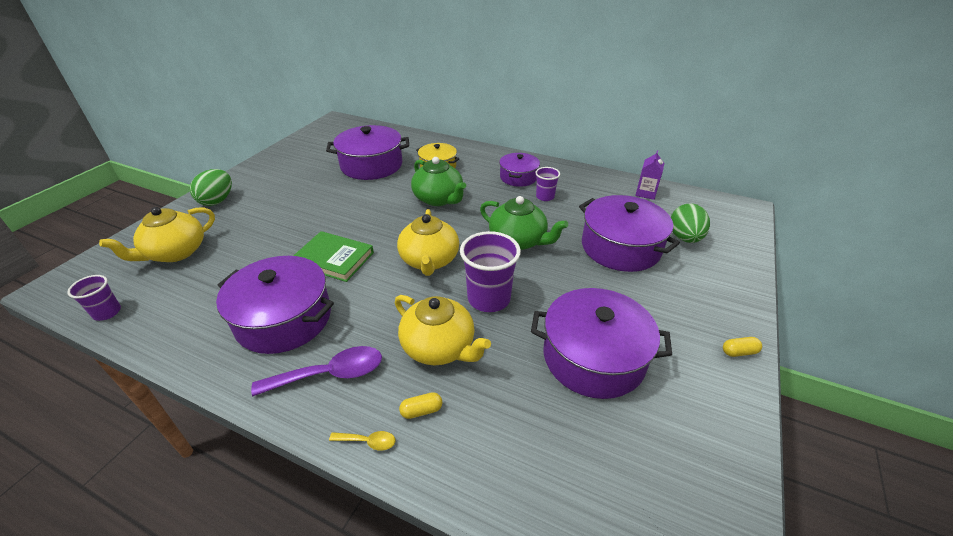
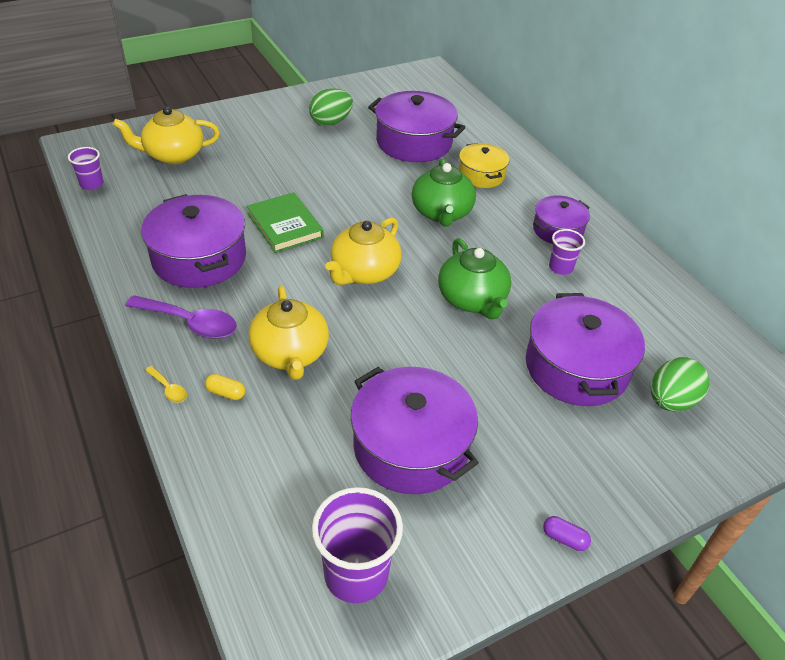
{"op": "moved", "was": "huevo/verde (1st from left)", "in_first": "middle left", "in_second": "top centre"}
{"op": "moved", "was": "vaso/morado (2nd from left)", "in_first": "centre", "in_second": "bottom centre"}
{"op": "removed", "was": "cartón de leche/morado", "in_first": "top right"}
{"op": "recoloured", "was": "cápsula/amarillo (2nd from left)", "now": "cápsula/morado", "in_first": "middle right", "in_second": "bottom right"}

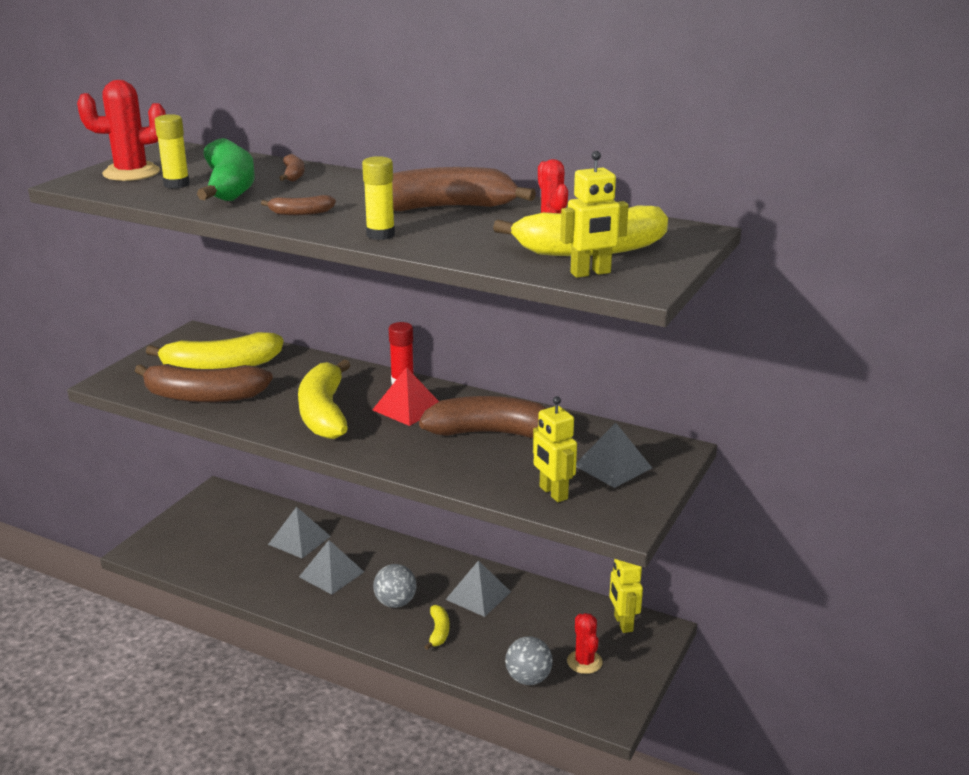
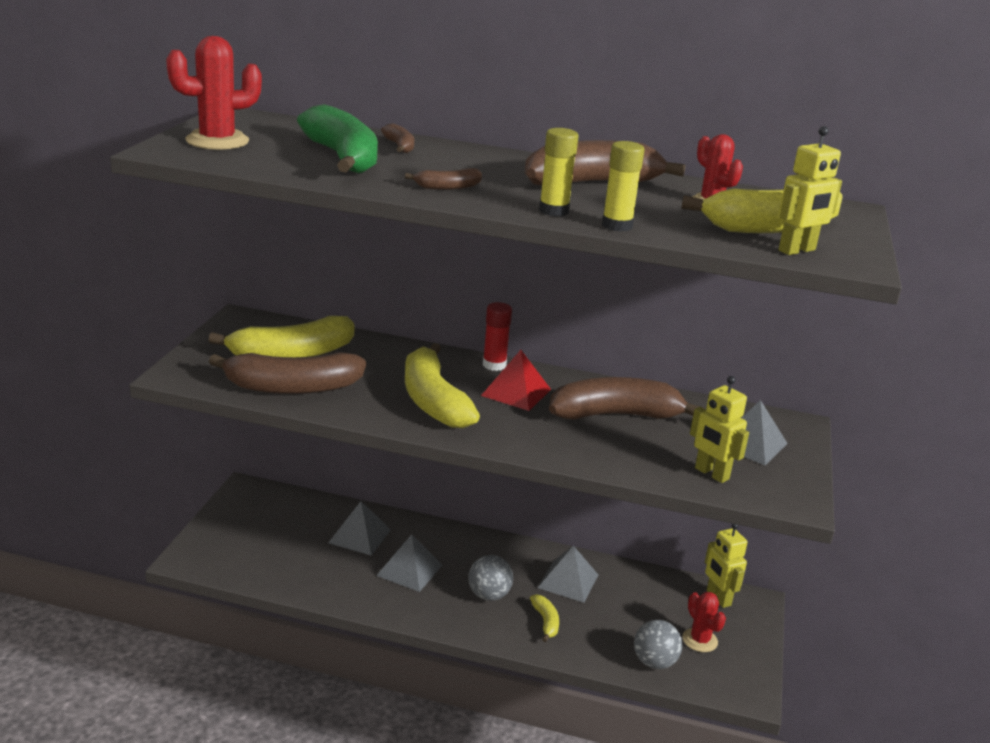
{"op": "moved", "was": "barra de pegamento/amarillo (1st from left in the first image)", "now": "barra de pegamento/amarillo (2nd from left)", "in_first": "top left", "in_second": "top centre"}

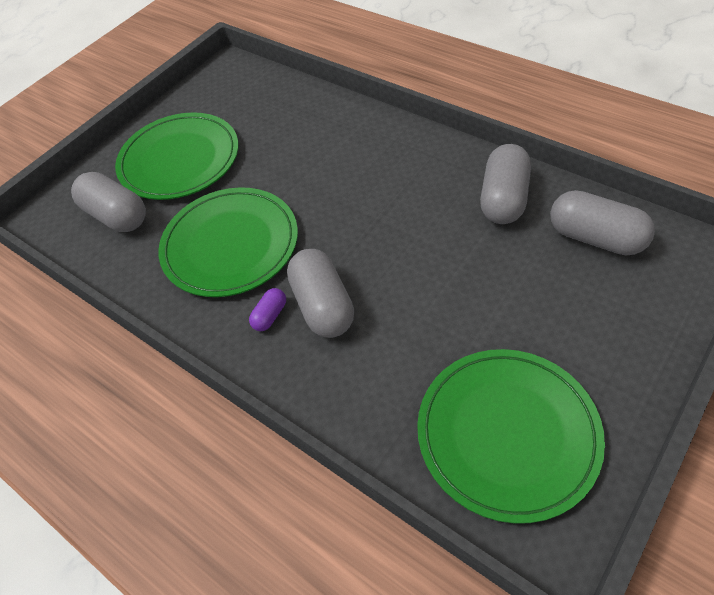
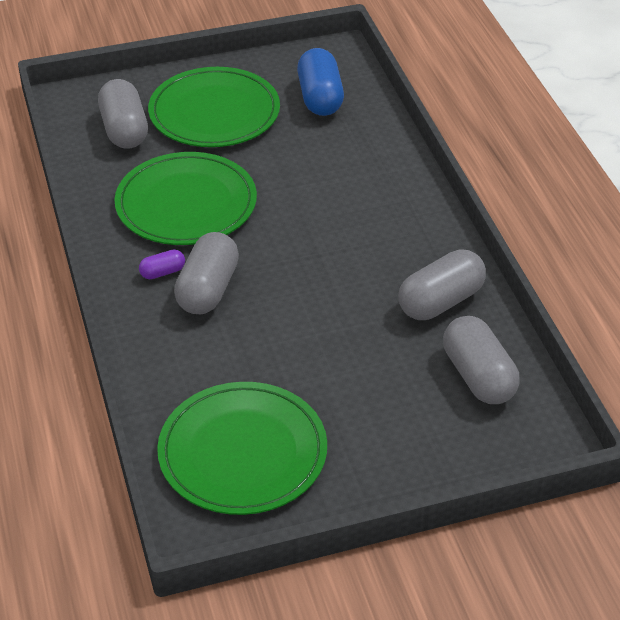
{"op": "added", "now": "cápsula/azul", "in_second": "top centre"}

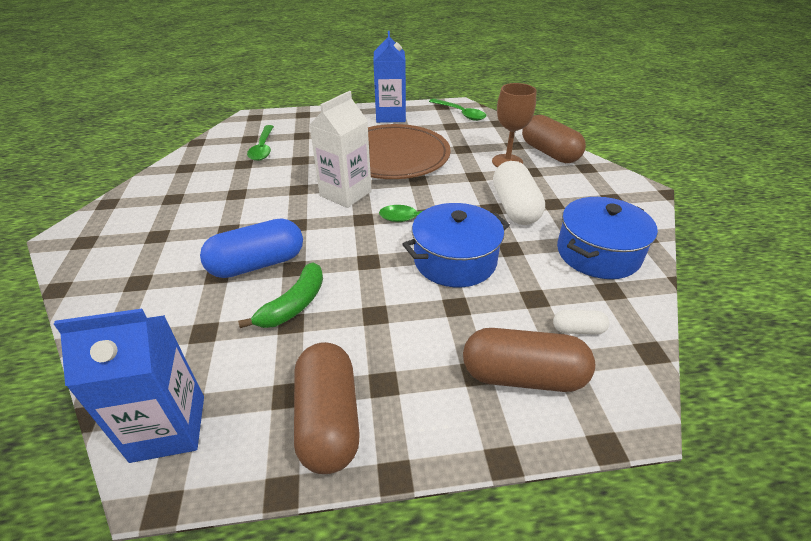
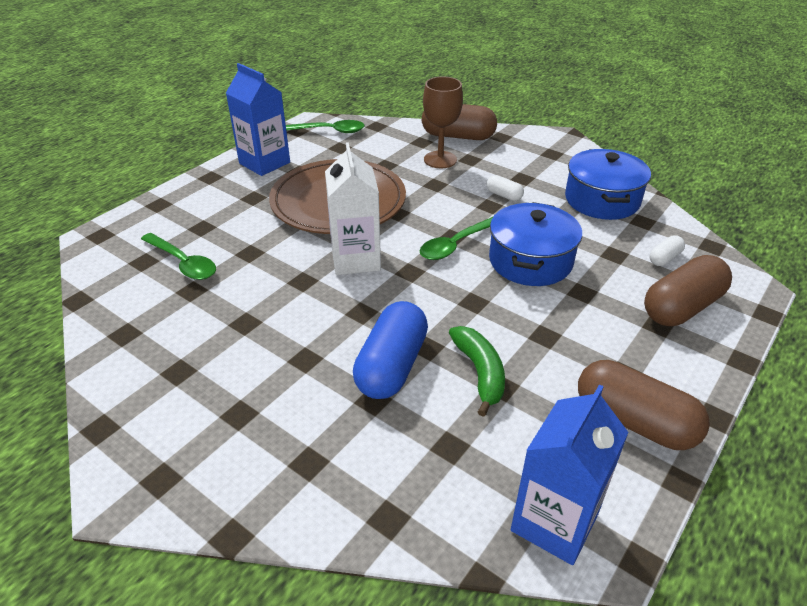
{"op": "resized", "was": "cápsula/blanco (1st from left)", "in_first": "centre", "in_second": "top centre", "ratio": 0.47}

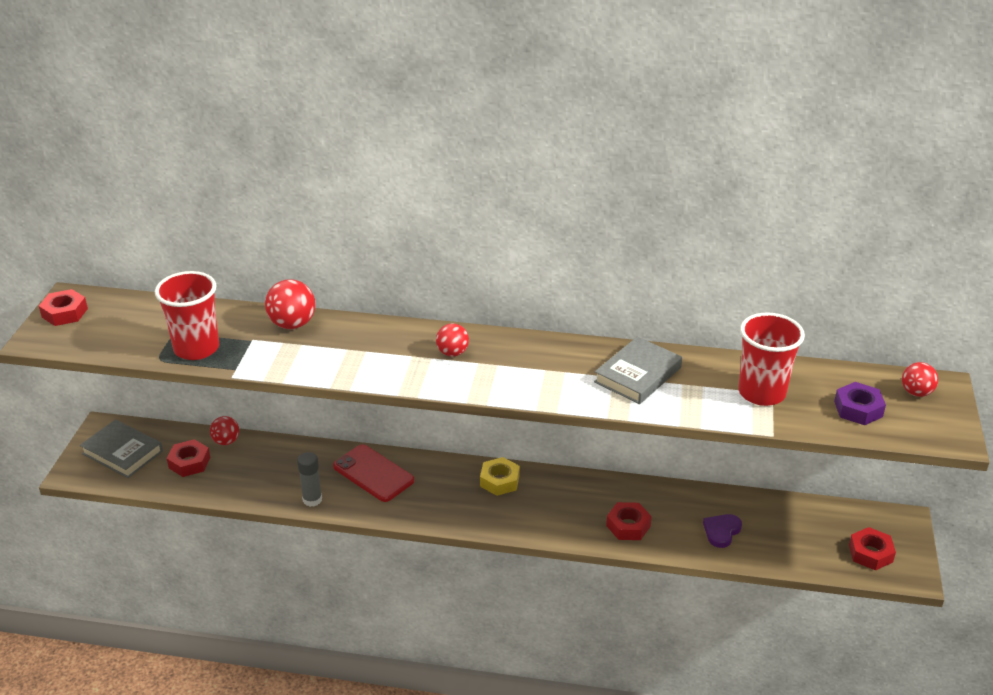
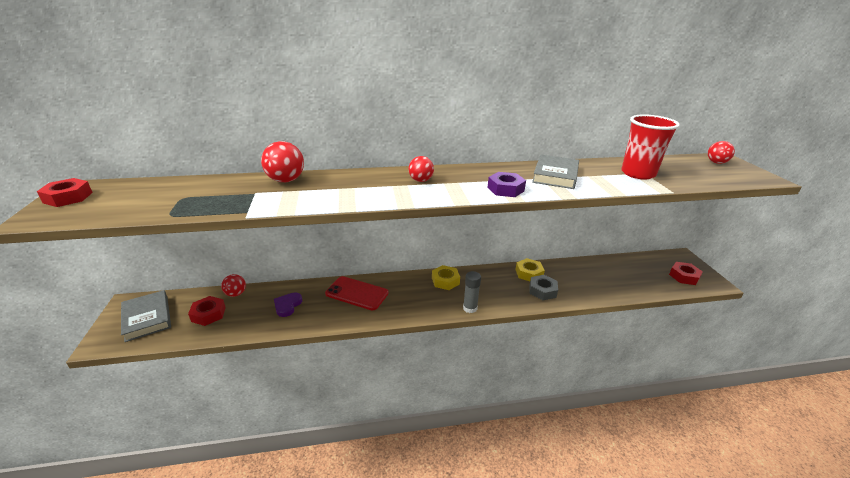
{"op": "turned", "was": "libro/gris (1st from left)", "in_first": "middle left", "in_second": "middle left", "clockwise": 45}
{"op": "removed", "was": "vaso/rojo (1st from left)", "in_first": "middle left"}
{"op": "moved", "was": "barra de pegamento/gris", "in_first": "bottom left", "in_second": "centre"}
{"op": "recoloured", "was": "tuerca/rojo (3rd from left)", "now": "tuerca/gris", "in_first": "bottom centre", "in_second": "centre"}
{"op": "moved", "was": "corazón/morado", "in_first": "bottom right", "in_second": "centre"}
{"op": "moved", "was": "tuerca/morado", "in_first": "middle right", "in_second": "centre"}
{"op": "added", "now": "tuerca/amarillo (2nd from left)", "in_second": "centre"}

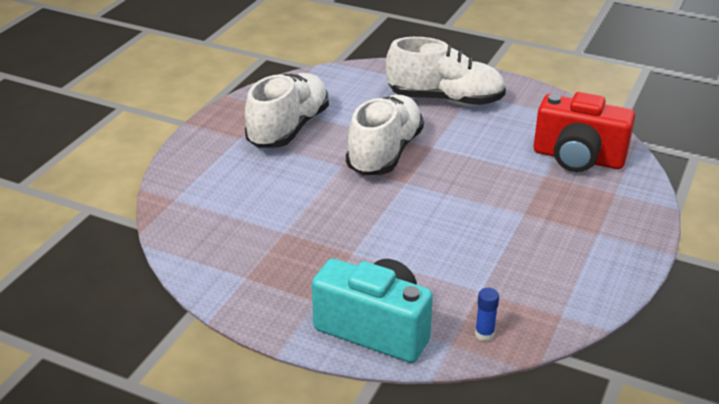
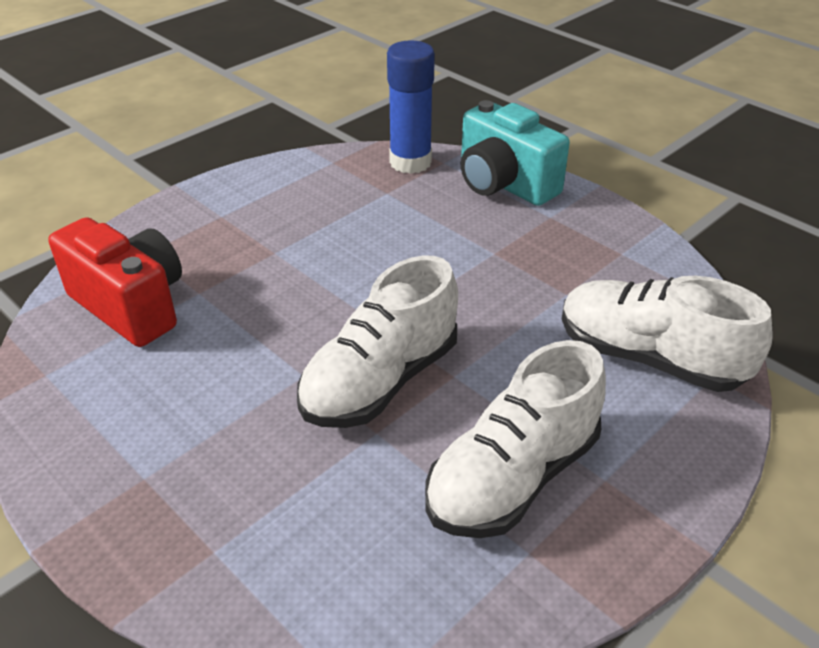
{"op": "moved", "was": "zapato/blanco (3rd from left)", "in_first": "top centre", "in_second": "middle right"}
{"op": "resized", "was": "barra de pegamento/azul", "in_first": "bottom right", "in_second": "top centre", "ratio": 2.4}

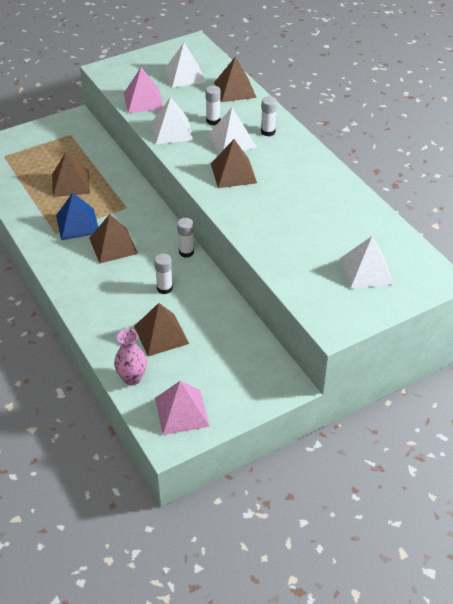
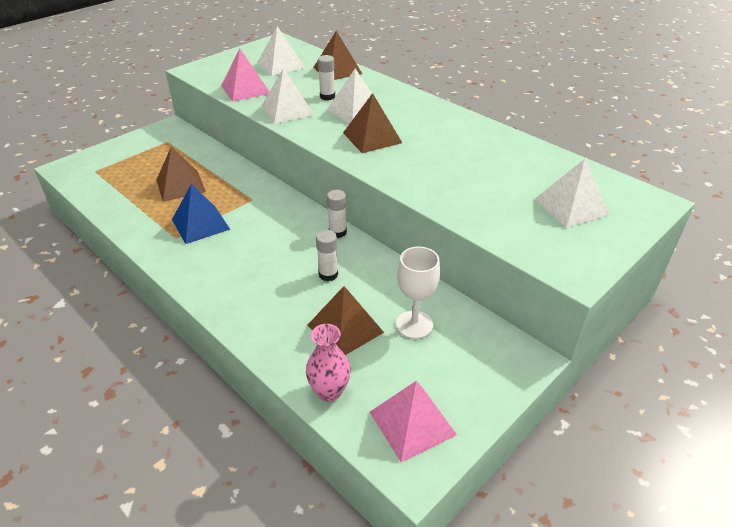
{"op": "removed", "was": "pirámide/marrón (2nd from left)", "in_first": "middle left"}
{"op": "removed", "was": "barra de pegamento/blanco (4th from left)", "in_first": "top centre"}
{"op": "added", "now": "copa/blanco", "in_second": "centre"}

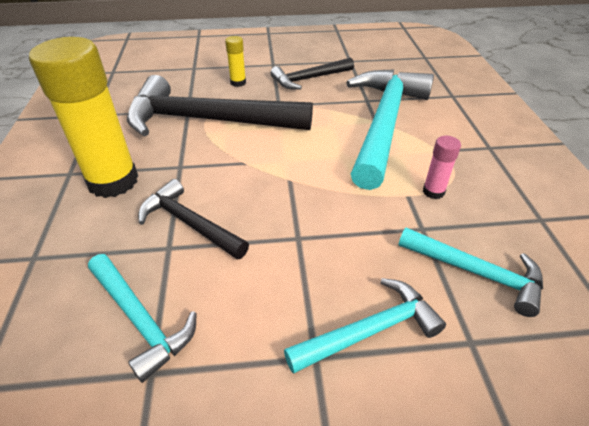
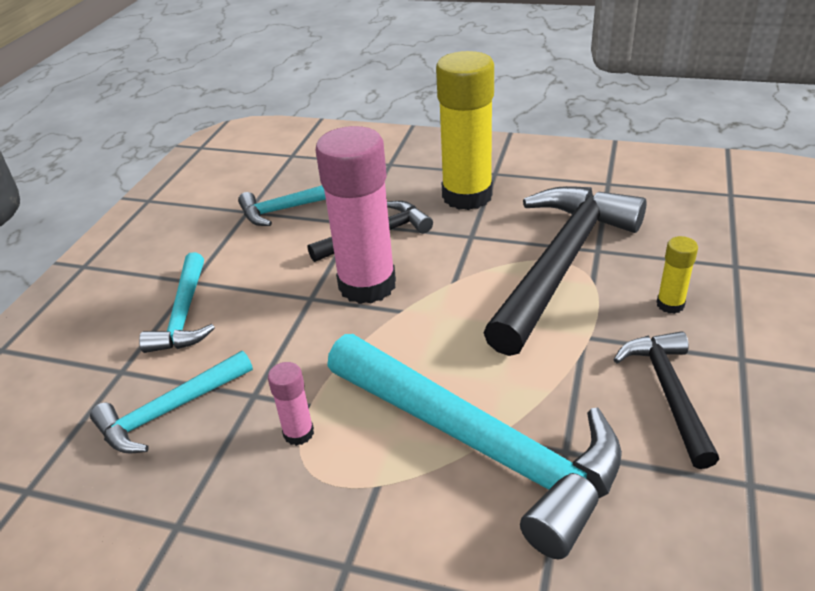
{"op": "added", "now": "barra de pegamento/rosa (2nd from left)", "in_second": "centre"}

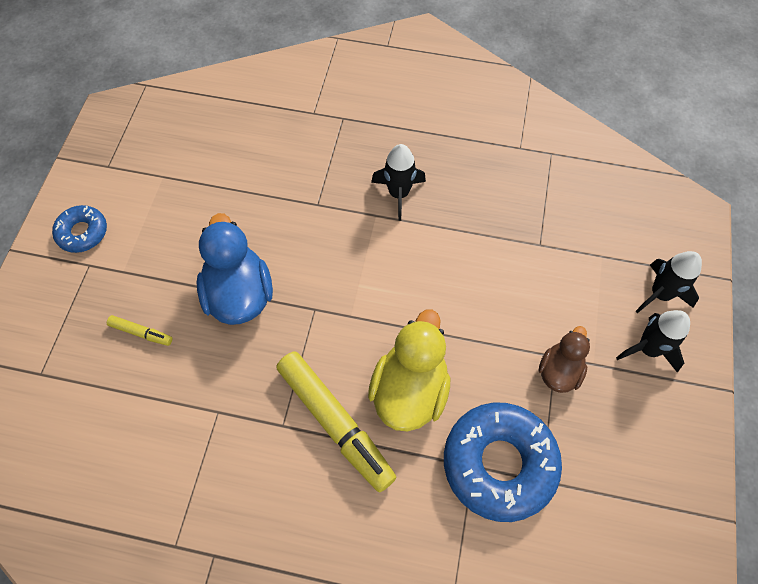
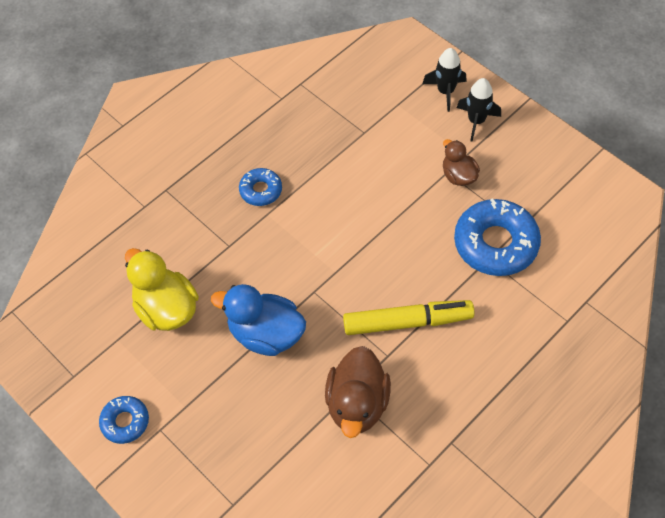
{"op": "removed", "was": "rotulador/amarillo (1st from left)", "in_first": "middle left"}
{"op": "moved", "was": "pato/amarillo", "in_first": "centre", "in_second": "middle left"}
{"op": "replaced", "was": "cohete/negro (1st from left)", "now": "rosquilla/azul (2nd from left)", "in_first": "top centre", "in_second": "centre"}
{"op": "added", "now": "pato/marrón (1st from left)", "in_second": "bottom centre"}

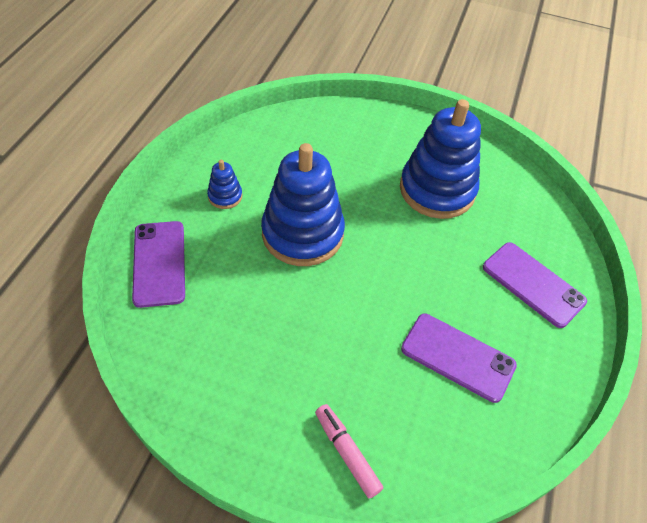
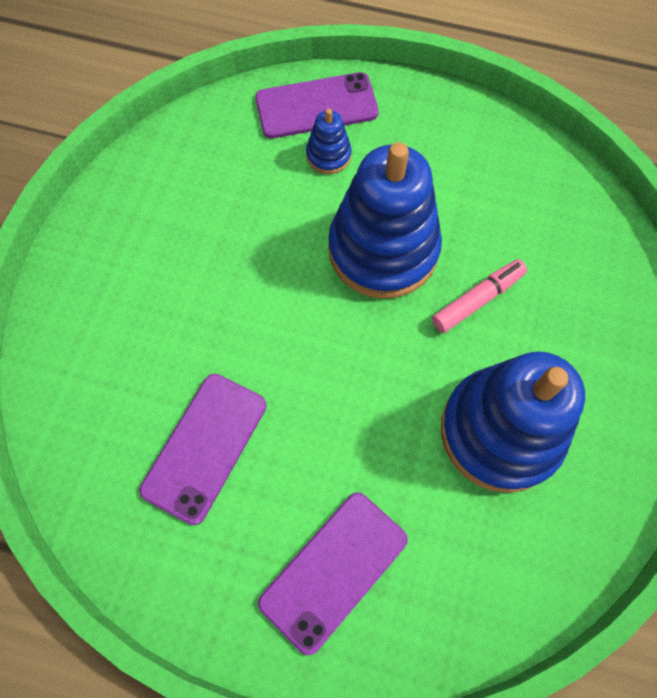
{"op": "moved", "was": "juguete apilable/azul (1st from left)", "in_first": "centre", "in_second": "top centre"}
{"op": "moved", "was": "rotulador/rosa", "in_first": "bottom centre", "in_second": "middle right"}

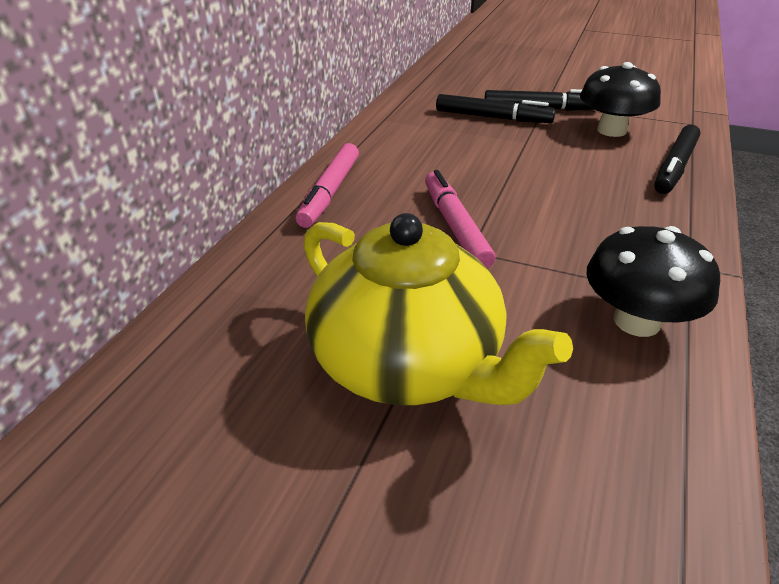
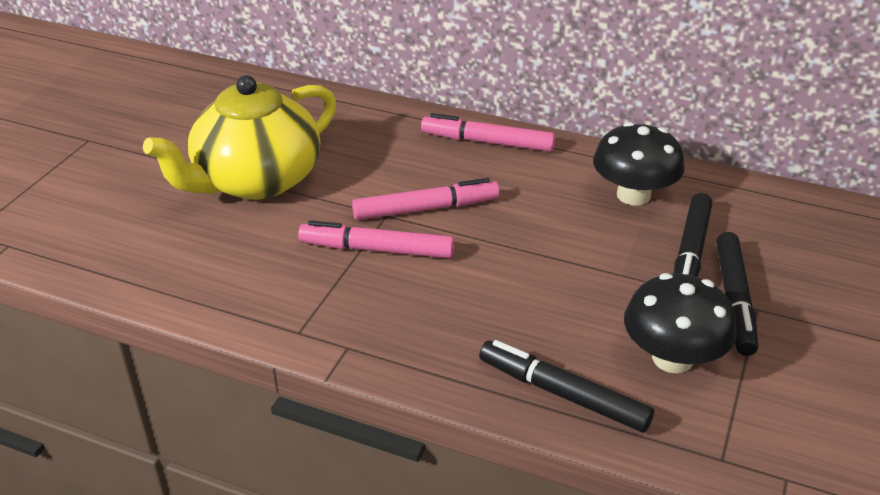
{"op": "moved", "was": "seta/negro (2nd from left in the first image)", "now": "seta/negro (1st from left)", "in_first": "middle right", "in_second": "top right"}
{"op": "added", "now": "rotulador/rosa (1st from left)", "in_second": "centre"}

